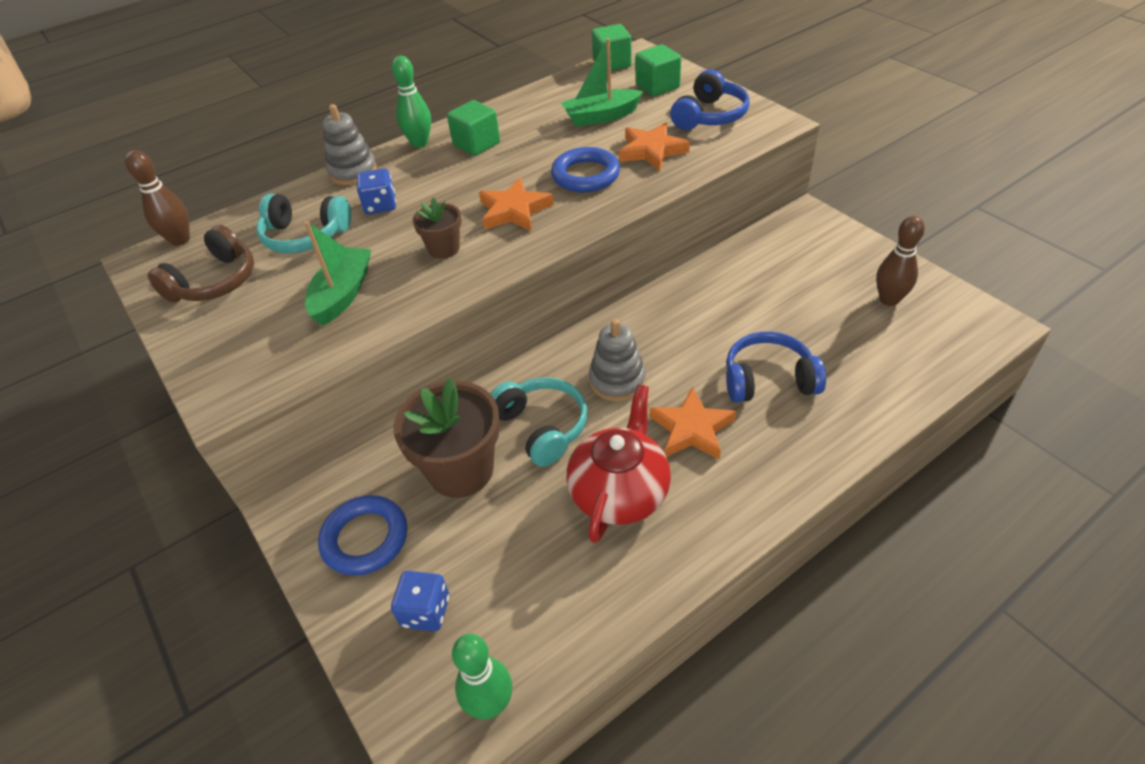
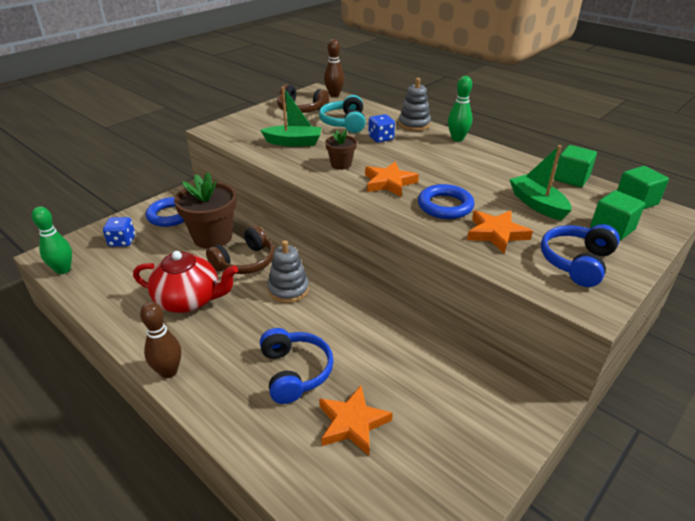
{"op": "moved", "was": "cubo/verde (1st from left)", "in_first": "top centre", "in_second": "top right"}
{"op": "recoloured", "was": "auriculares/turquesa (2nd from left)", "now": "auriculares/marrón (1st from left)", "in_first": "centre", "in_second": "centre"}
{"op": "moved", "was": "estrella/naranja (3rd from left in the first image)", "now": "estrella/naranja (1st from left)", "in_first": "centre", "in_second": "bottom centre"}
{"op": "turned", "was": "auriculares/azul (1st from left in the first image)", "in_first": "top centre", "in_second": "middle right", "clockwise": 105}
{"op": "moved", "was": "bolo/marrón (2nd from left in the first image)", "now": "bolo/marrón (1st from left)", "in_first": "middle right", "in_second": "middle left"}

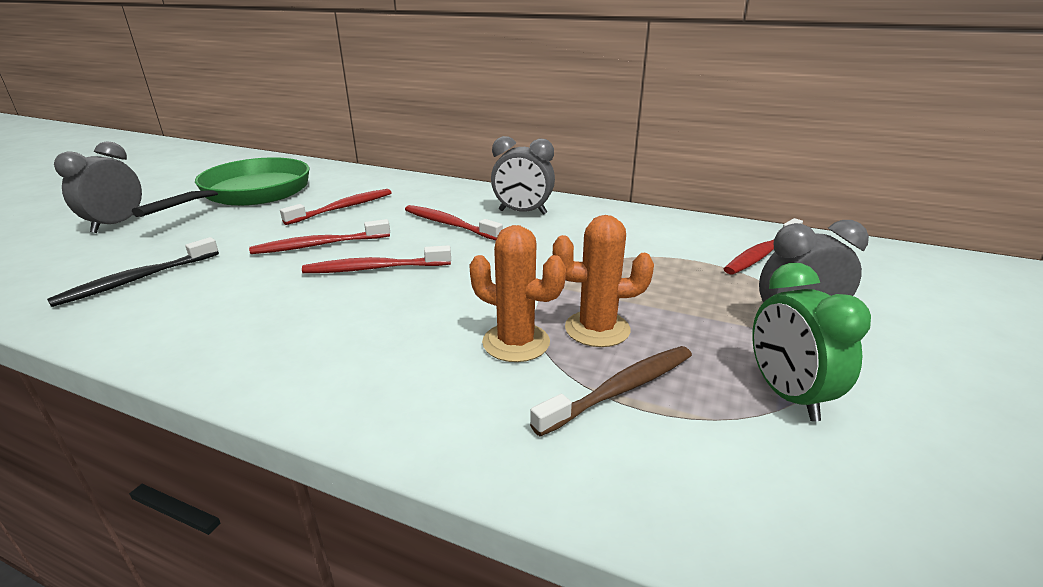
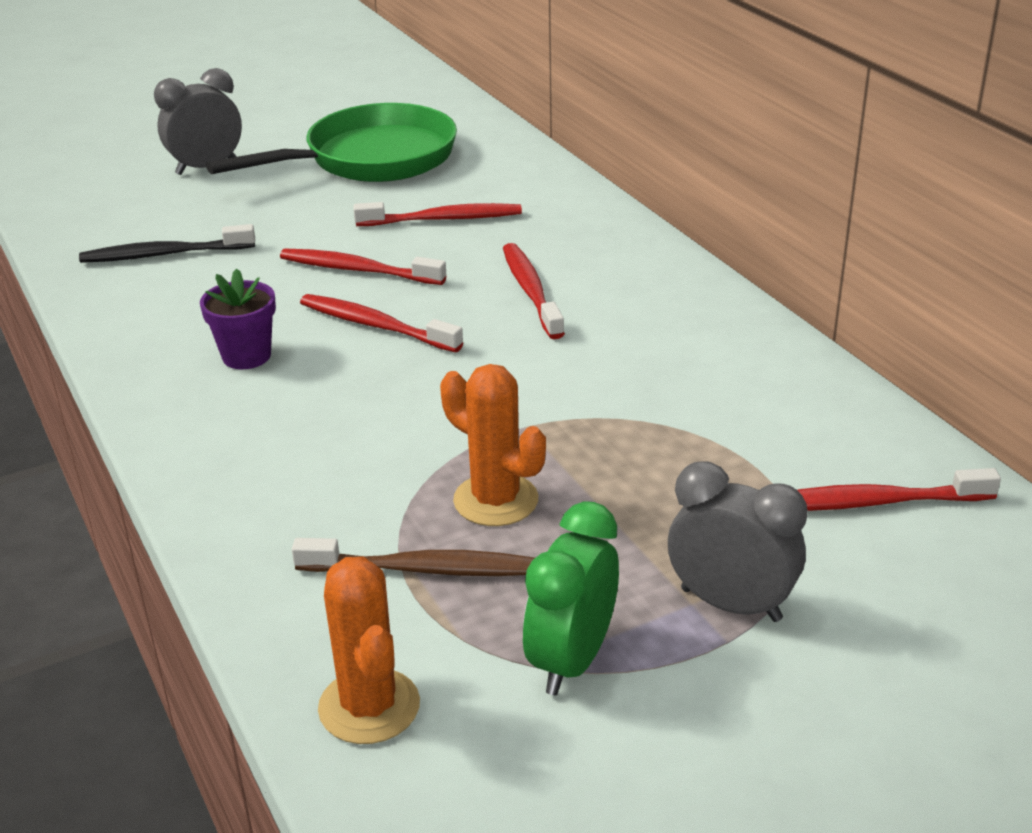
{"op": "moved", "was": "cactus/naranja (1st from left)", "in_first": "centre", "in_second": "bottom centre"}
{"op": "removed", "was": "despertador/gris (2nd from left)", "in_first": "top centre"}
{"op": "added", "now": "maceta/morado", "in_second": "middle left"}

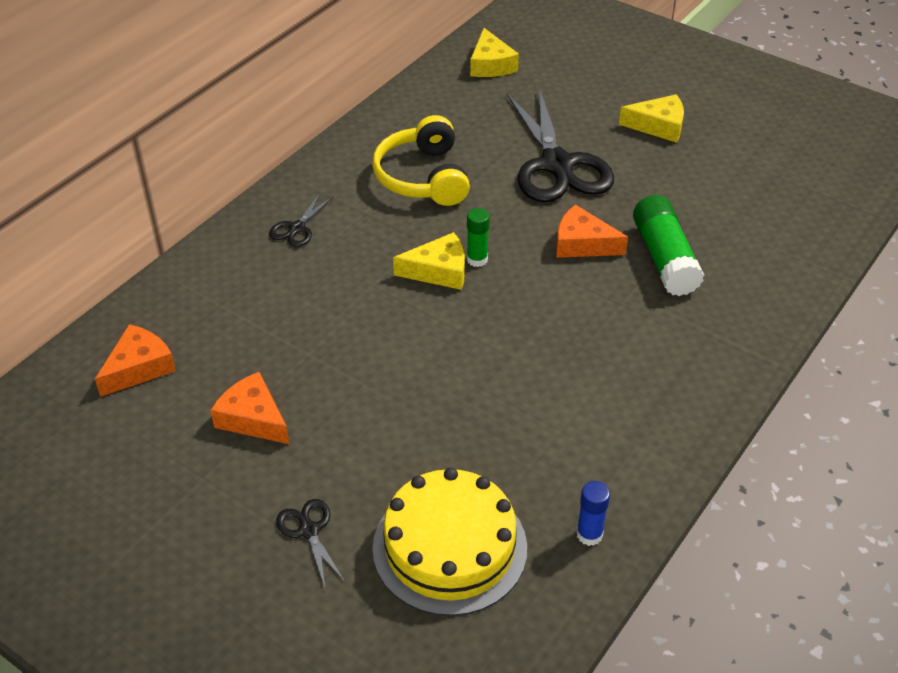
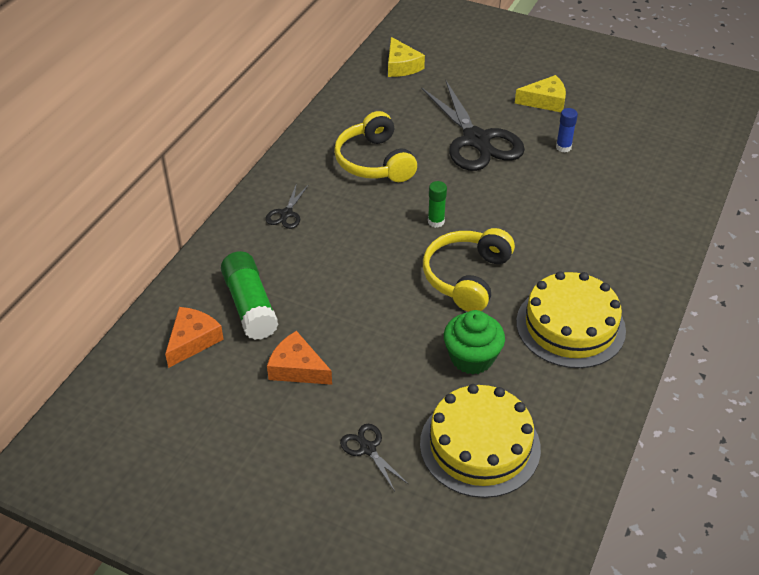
{"op": "removed", "was": "queso/amarillo (1st from left)", "in_first": "centre"}
{"op": "removed", "was": "queso/naranja (3rd from left)", "in_first": "centre"}
{"op": "moved", "was": "barra de pegamento/azul", "in_first": "bottom centre", "in_second": "top right"}
{"op": "moved", "was": "barra de pegamento/verde (2nd from left in the first image)", "now": "barra de pegamento/verde (1st from left)", "in_first": "middle right", "in_second": "middle left"}
{"op": "added", "now": "auriculares/amarillo (2nd from left)", "in_second": "centre"}
{"op": "added", "now": "magdalena/verde", "in_second": "centre"}
{"op": "added", "now": "tarta/amarillo (2nd from left)", "in_second": "middle right"}

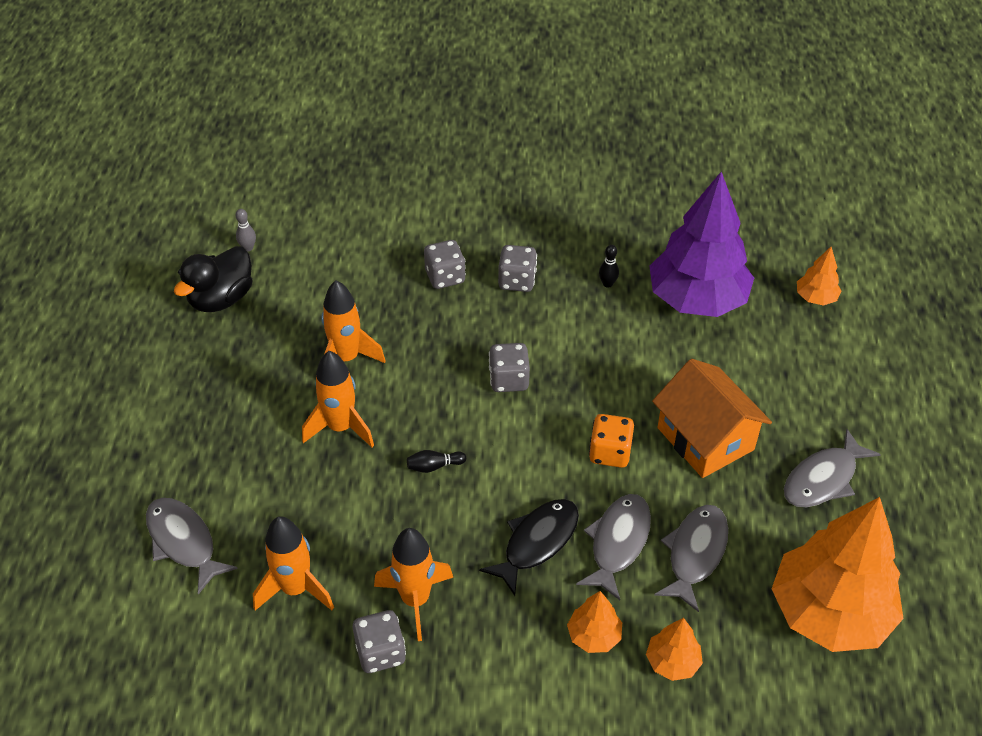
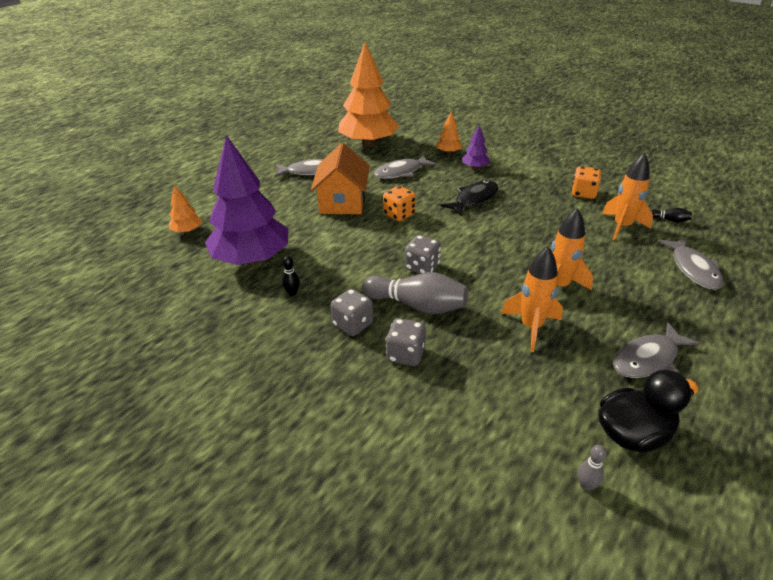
{"op": "recoloured", "was": "dado/gris (1st from left)", "now": "dado/naranja (2nd from left)", "in_first": "bottom centre", "in_second": "top right"}
{"op": "removed", "was": "cohete/naranja (4th from left)", "in_first": "bottom centre"}
{"op": "moved", "was": "bolo/negro (1st from left in the first image)", "now": "bolo/negro (2nd from left)", "in_first": "centre", "in_second": "middle right"}
{"op": "turned", "was": "pez/negro", "in_first": "bottom centre", "in_second": "centre", "clockwise": 150}
{"op": "recoloured", "was": "árbol/naranja (1st from left)", "now": "árbol/morado (2nd from left)", "in_first": "bottom centre", "in_second": "top centre"}
{"op": "moved", "was": "pez/gris (2nd from left in the first image)", "now": "pez/gris (3rd from left)", "in_first": "bottom centre", "in_second": "middle right"}
{"op": "added", "now": "bolo/gris (1st from left)", "in_second": "centre"}

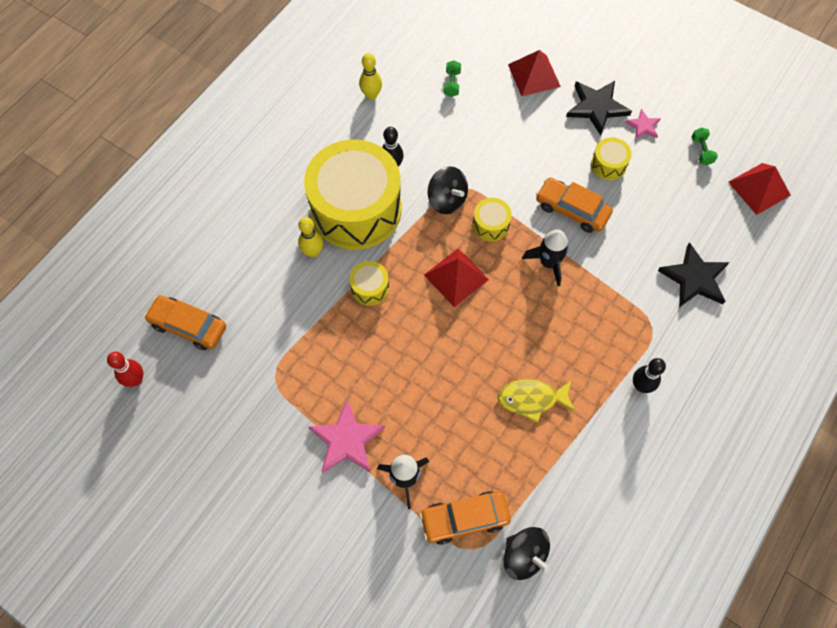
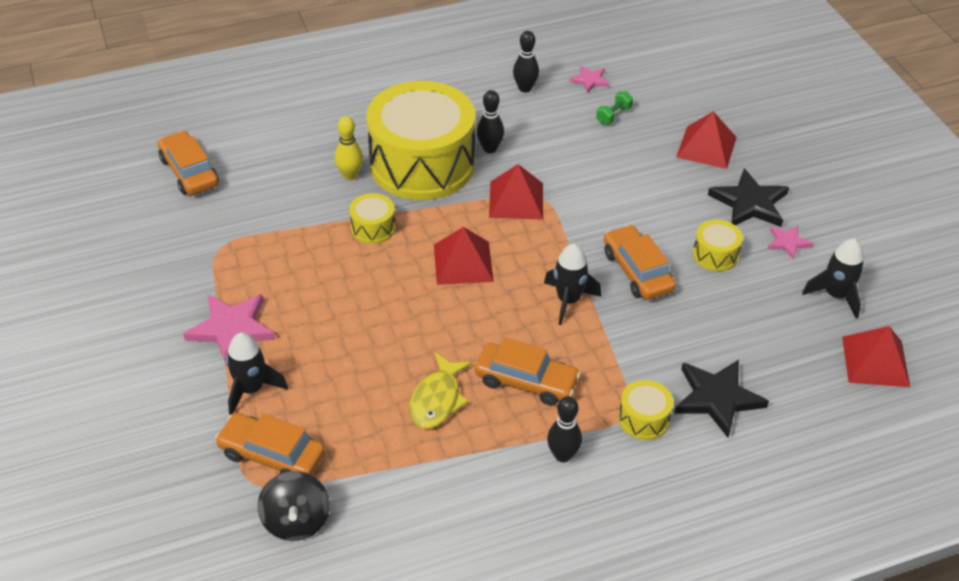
{"op": "removed", "was": "bolo/rojo", "in_first": "middle left"}
{"op": "recoloured", "was": "bolo/amarillo (2nd from left)", "now": "bolo/negro (2nd from left)", "in_first": "top centre", "in_second": "top centre"}
{"op": "replaced", "was": "peonza/negro (1st from left)", "now": "pirámide/rojo (2nd from left)", "in_first": "top centre", "in_second": "top centre"}
{"op": "moved", "was": "tambor/amarillo (3rd from left)", "in_first": "centre", "in_second": "bottom right"}
{"op": "turned", "was": "pez/amarillo", "in_first": "centre", "in_second": "bottom centre", "clockwise": -105}
{"op": "replaced", "was": "mancuerna/verde (2nd from left)", "now": "cohete/negro (3rd from left)", "in_first": "top right", "in_second": "middle right"}
{"op": "added", "now": "coche/naranja (3rd from left)", "in_second": "centre"}
{"op": "added", "now": "estrella/rosa (2nd from left)", "in_second": "top centre"}

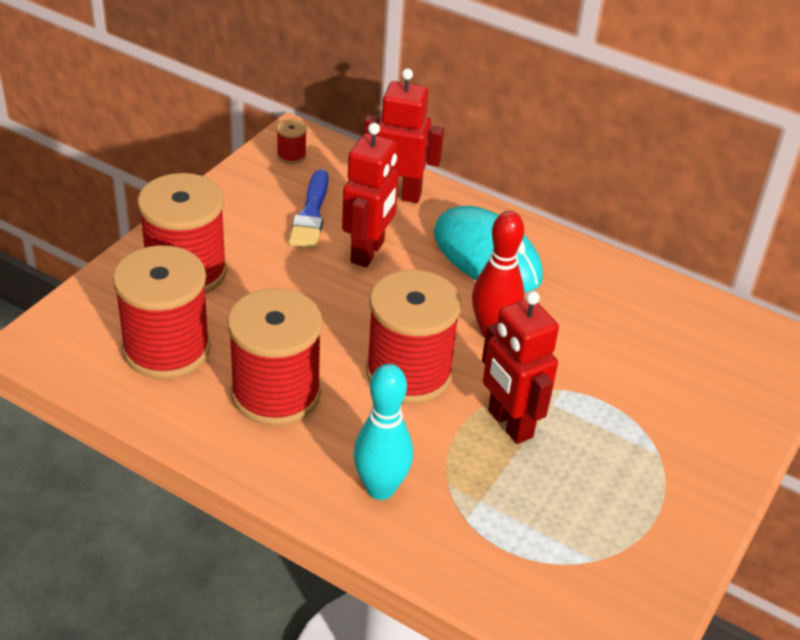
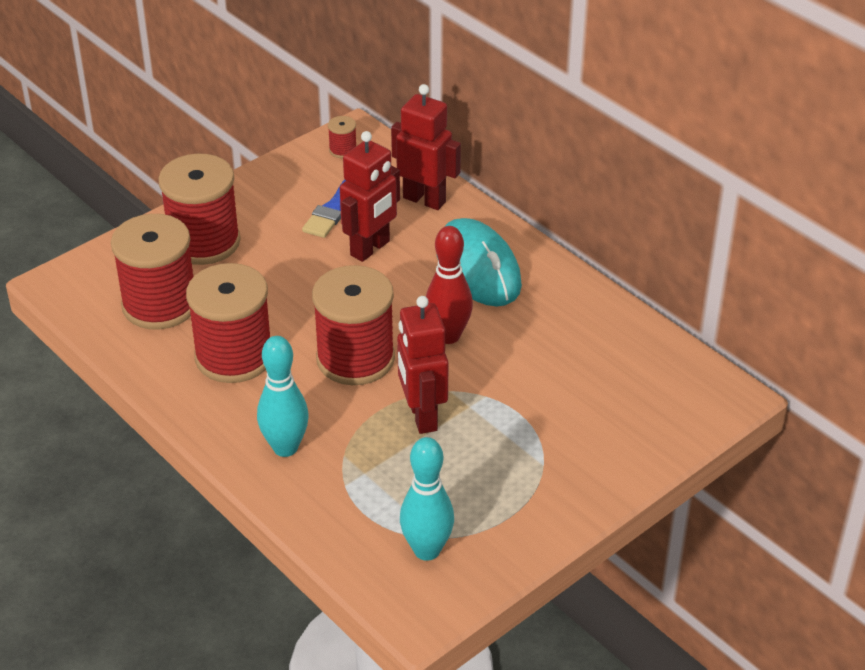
{"op": "added", "now": "bolo/turquesa (2nd from left)", "in_second": "bottom centre"}

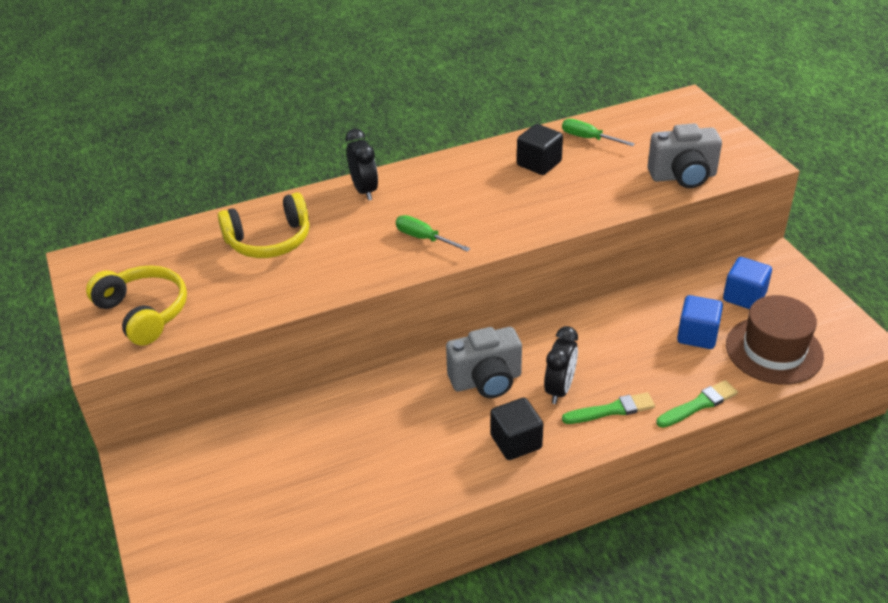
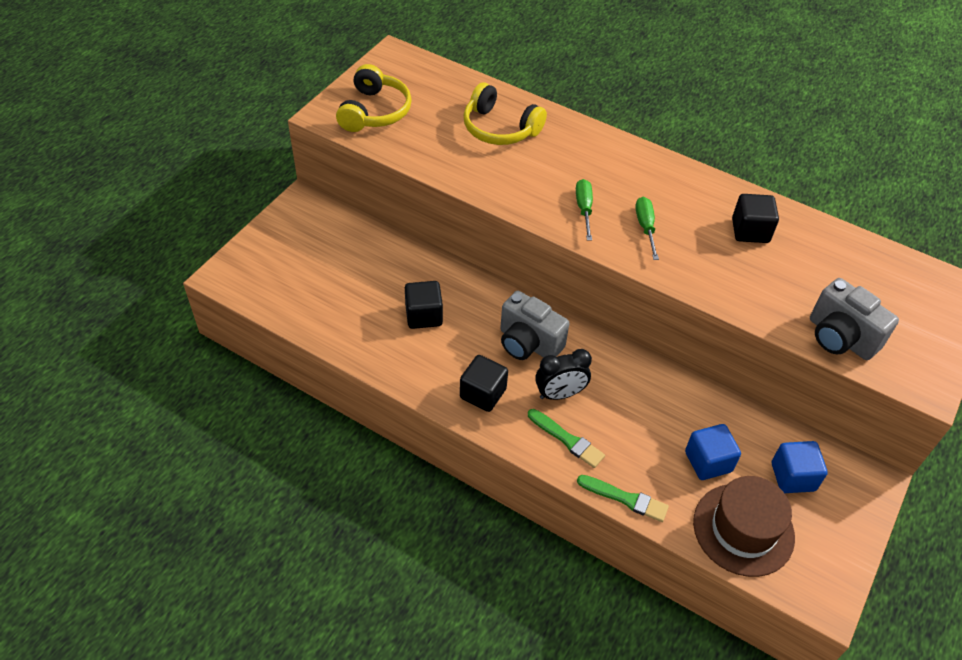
{"op": "removed", "was": "despertador/negro (1st from left)", "in_first": "top centre"}
{"op": "moved", "was": "destornillador/verde (2nd from left)", "in_first": "top right", "in_second": "middle right"}
{"op": "added", "now": "cubo/negro (1st from left)", "in_second": "centre"}

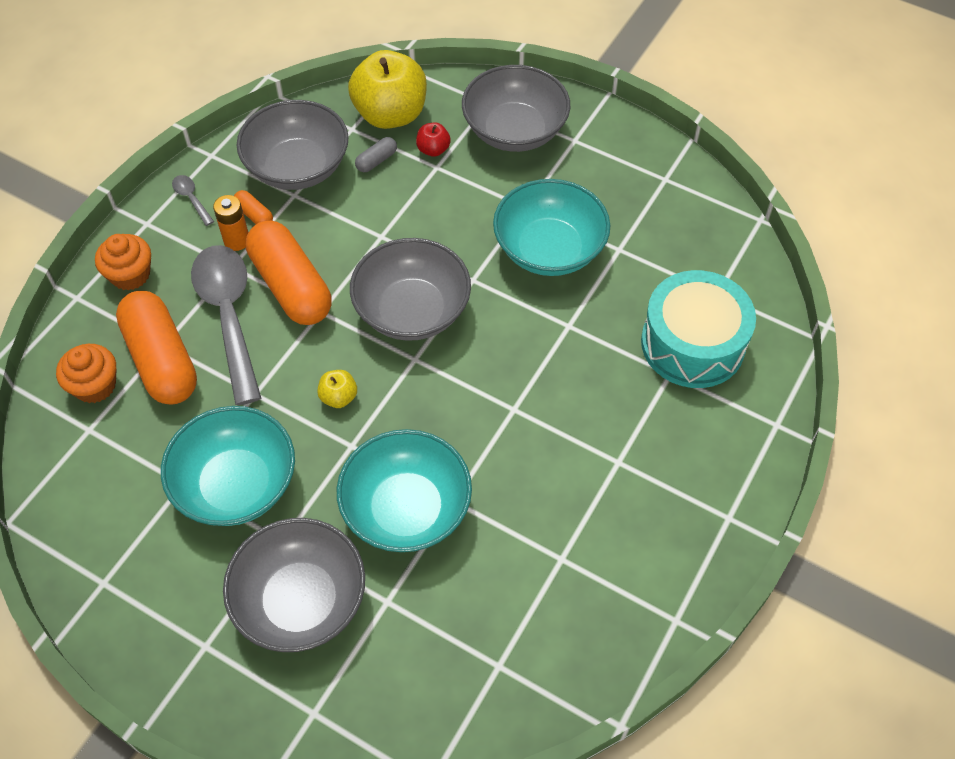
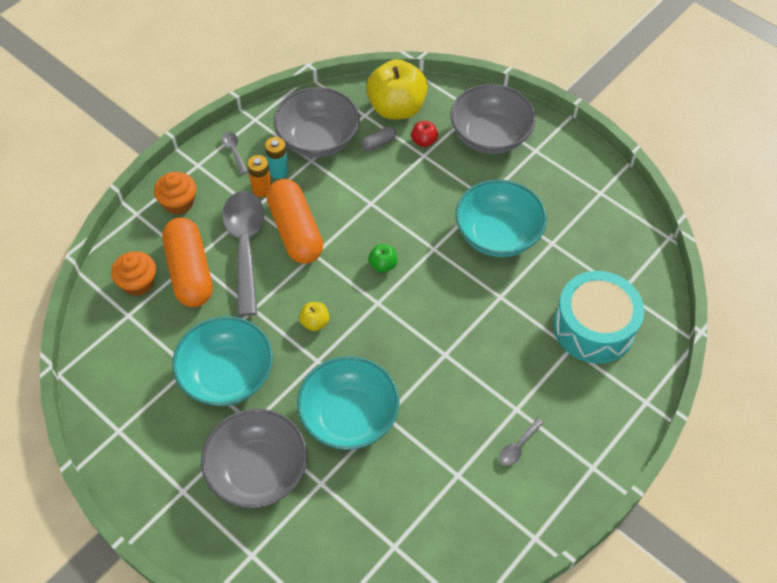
{"op": "replaced", "was": "cápsula/naranja (2nd from left)", "now": "pila/turquesa", "in_first": "top left", "in_second": "top centre"}
{"op": "replaced", "was": "cuenco/gris (3rd from left)", "now": "manzana/verde", "in_first": "centre", "in_second": "centre"}
{"op": "added", "now": "cuchara/gris (3rd from left)", "in_second": "bottom right"}

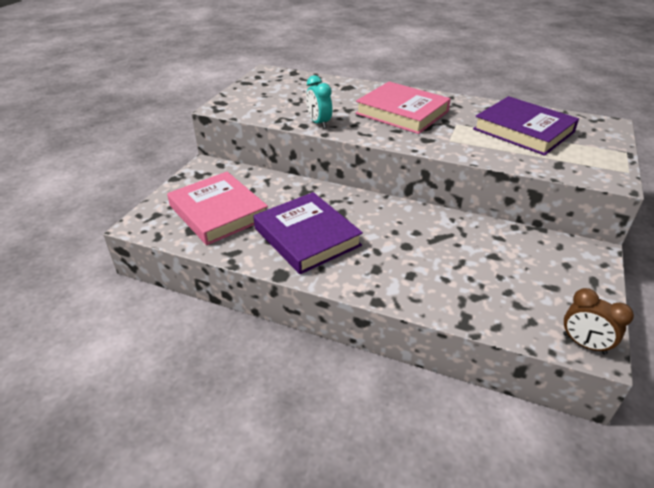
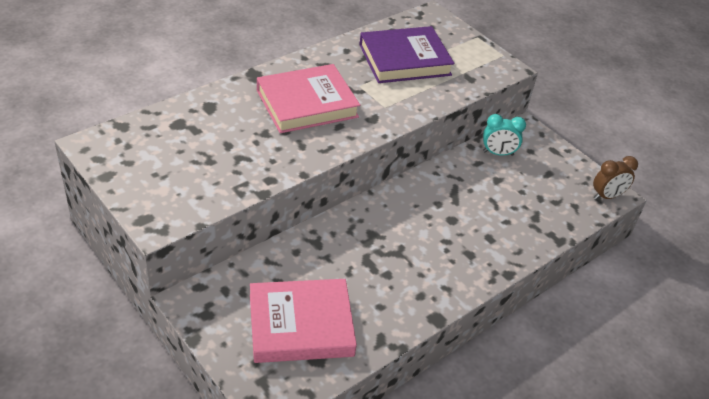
{"op": "removed", "was": "libro/morado (1st from left)", "in_first": "centre"}
{"op": "moved", "was": "despertador/turquesa", "in_first": "top centre", "in_second": "middle right"}

